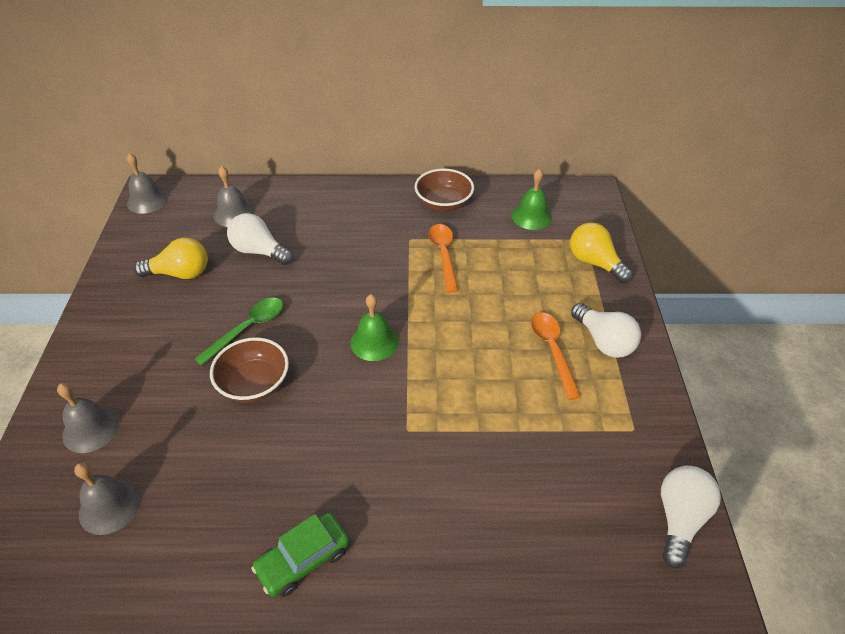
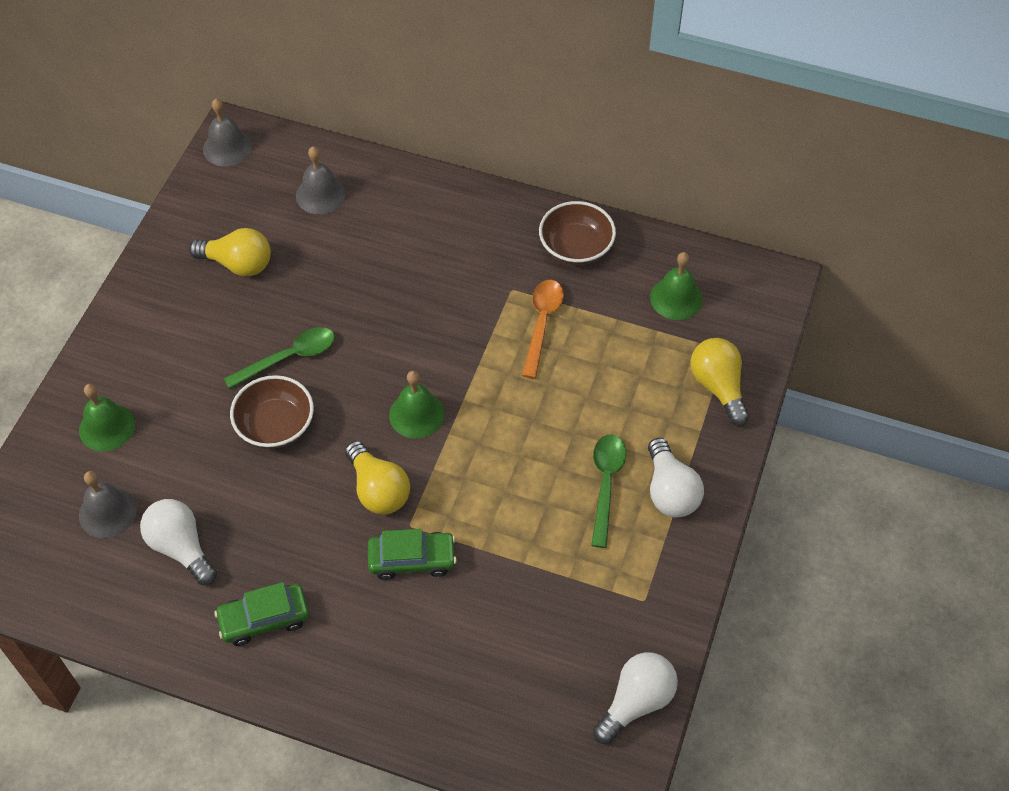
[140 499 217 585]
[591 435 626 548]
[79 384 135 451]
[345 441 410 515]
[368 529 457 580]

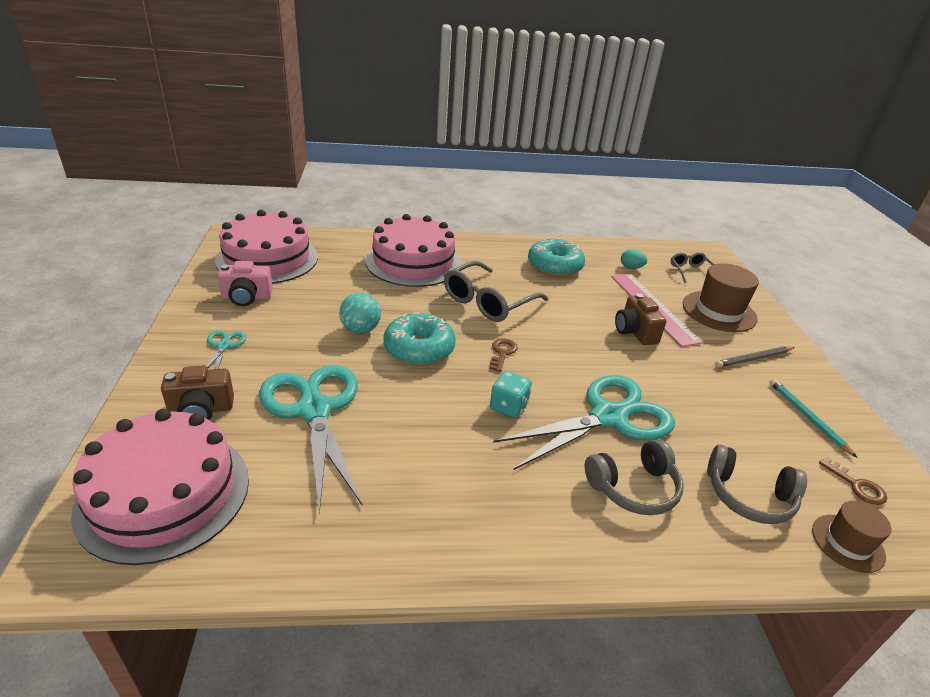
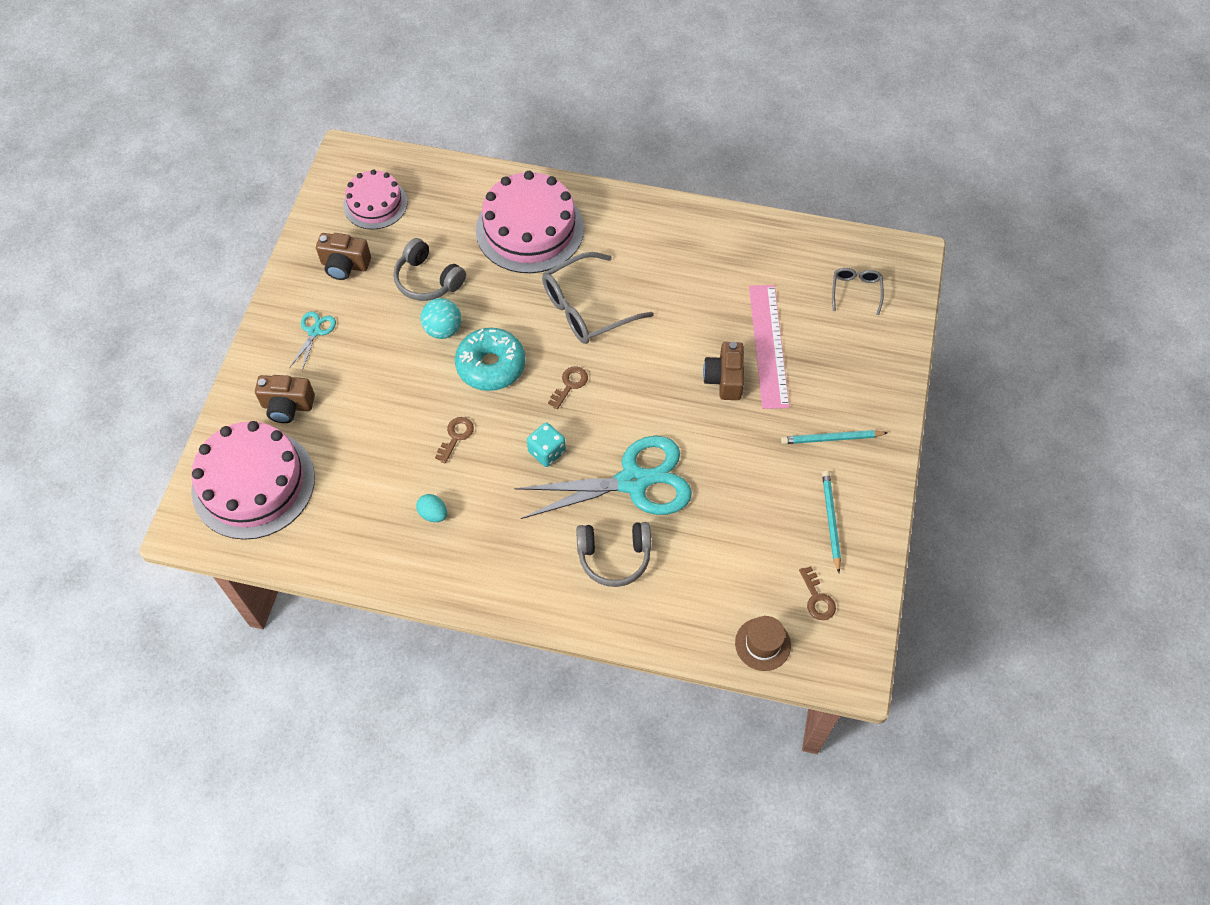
[343 169 408 230]
[528 237 585 277] (first image)
[416 494 447 522]
[316 233 371 280]
[683 263 759 332] (first image)
[781 430 887 444]
[259 365 363 514] (first image)
[393 238 466 301]
[435 417 474 464]

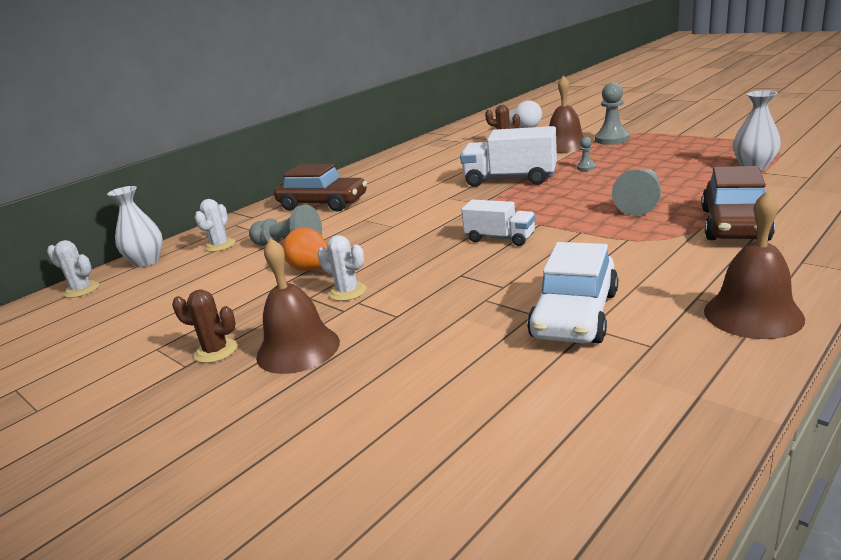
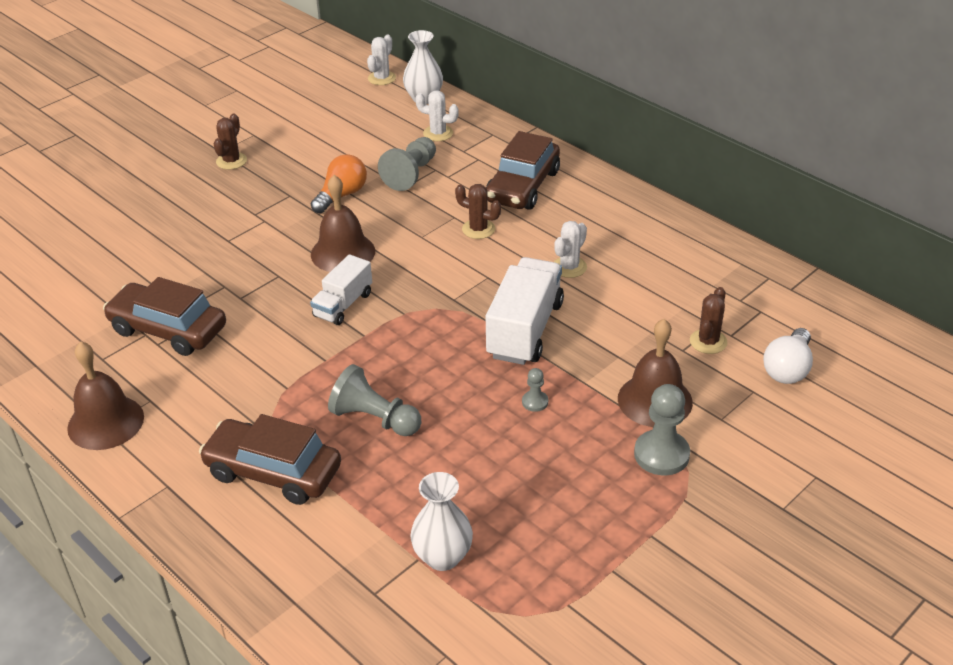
[554 221 587 278]
[311 175 375 272]
[103 277 226 356]
[455 184 501 239]

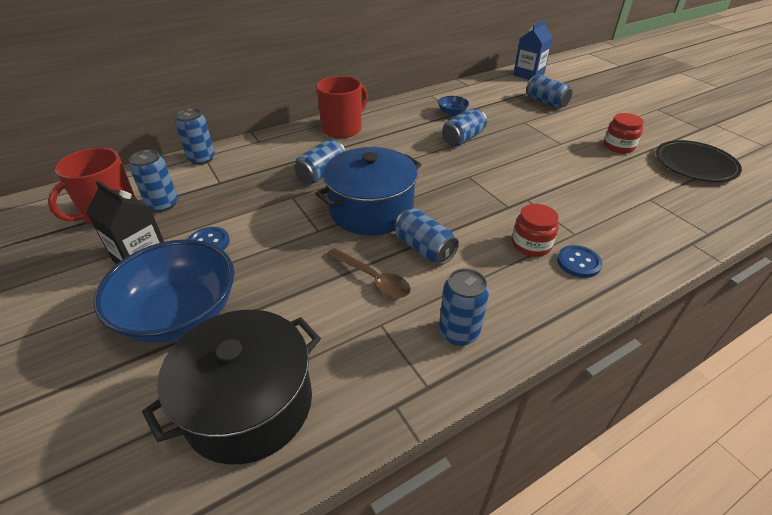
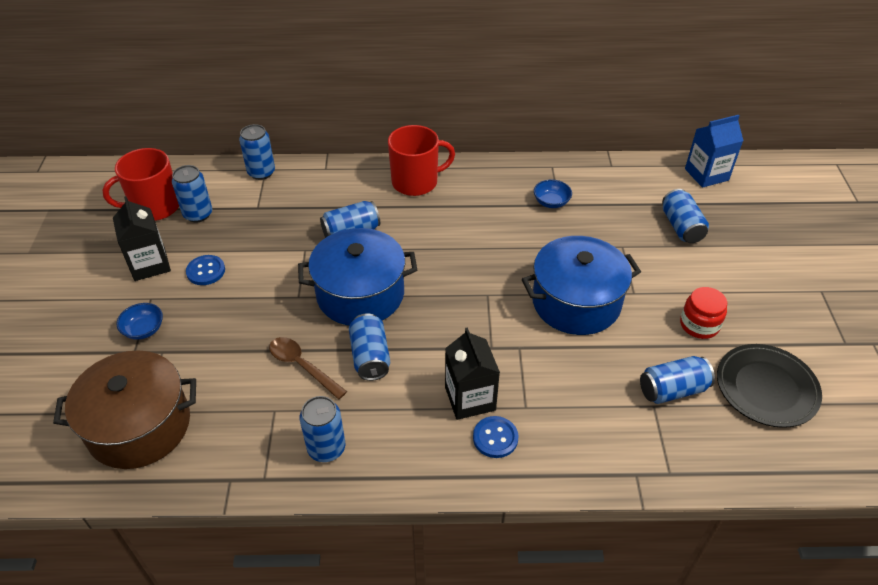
[640 356 715 404]
[445 327 500 420]
[116 303 163 340]
[269 337 347 400]
[53 350 196 469]
[522 236 641 335]

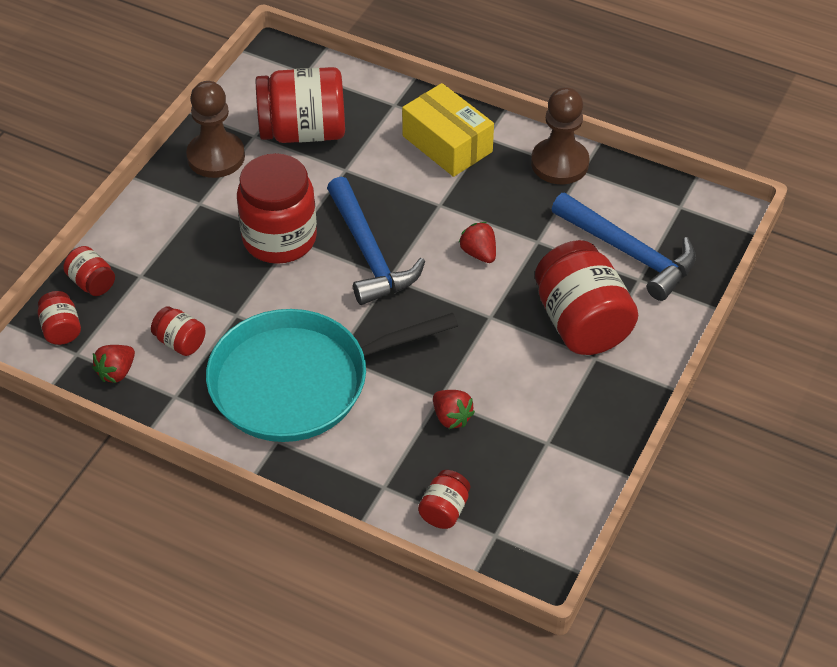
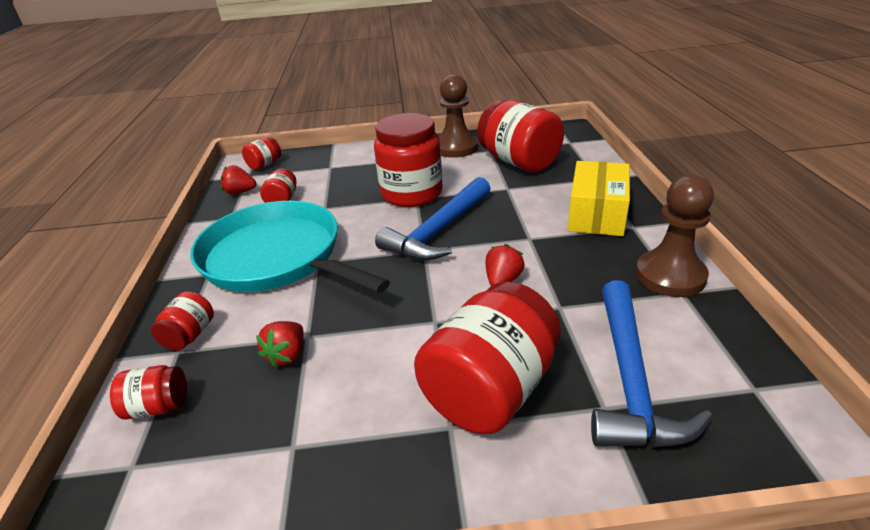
[151 291 214 351]

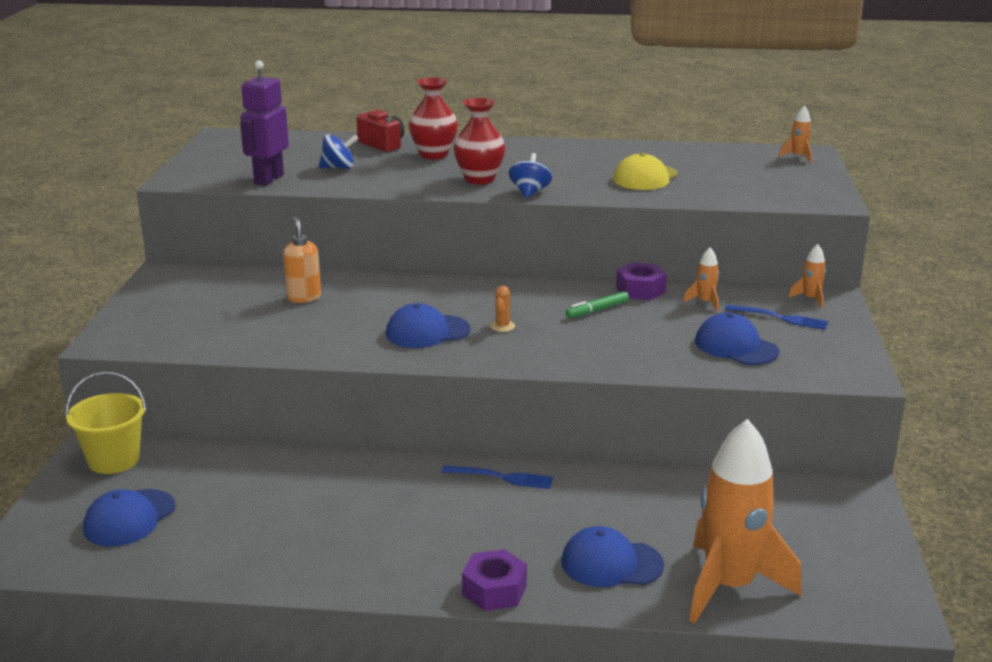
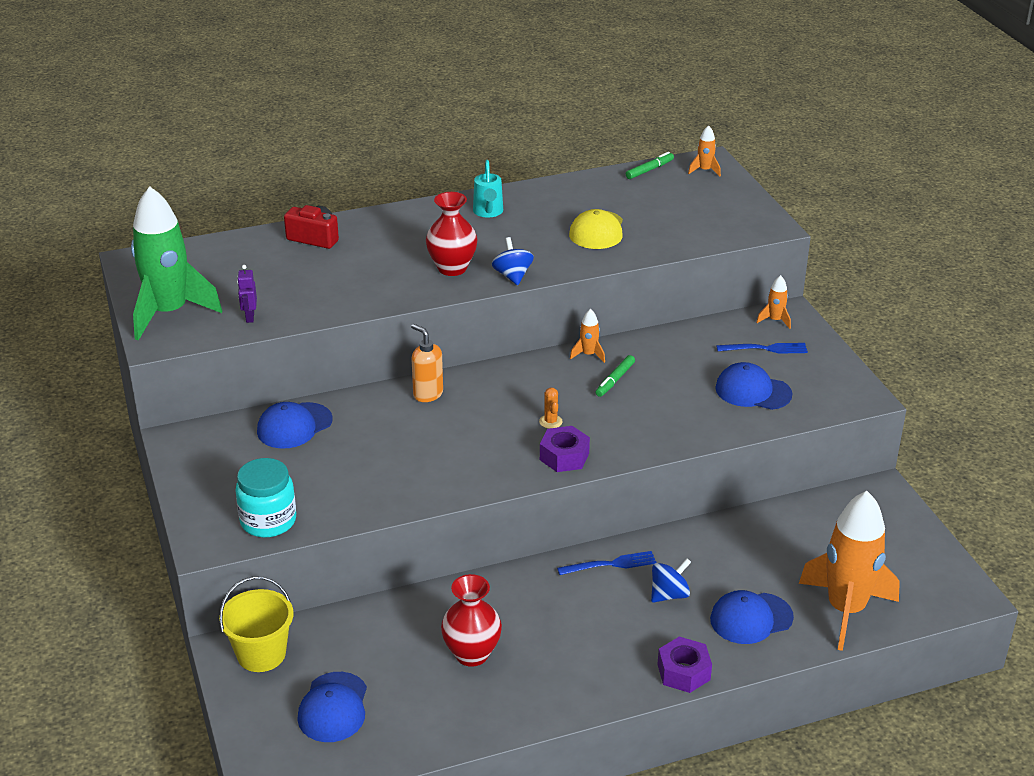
[237 265 257 323]
[441 574 502 667]
[651 558 691 603]
[411 324 443 402]
[570 309 605 363]
[540 426 590 472]
[257 402 333 449]
[626 152 674 179]
[473 160 503 218]
[131 186 222 340]
[235 458 296 538]

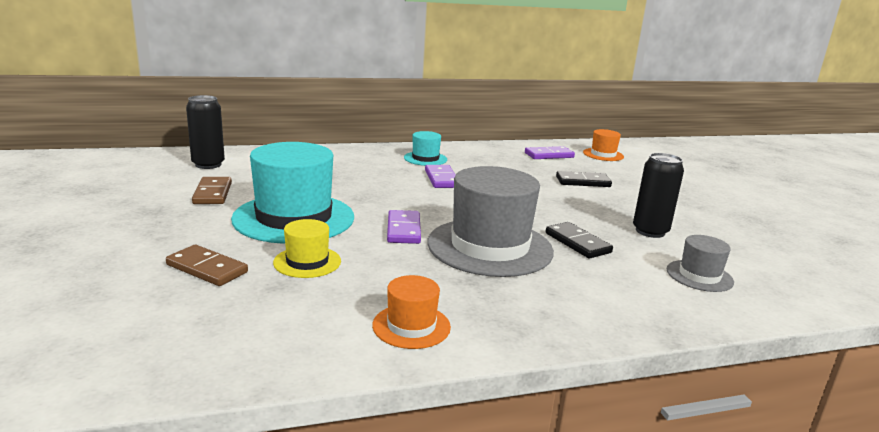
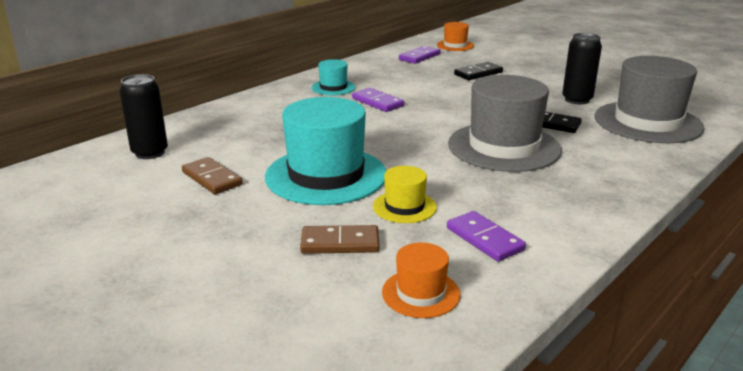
[447 211 526 262]
[595 56 704 143]
[382 242 460 318]

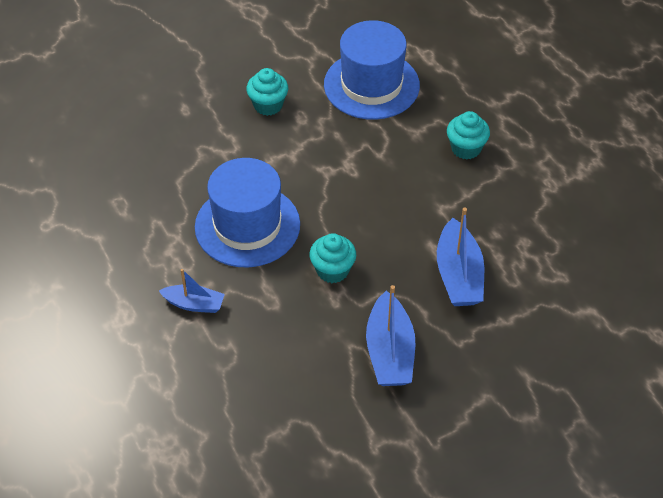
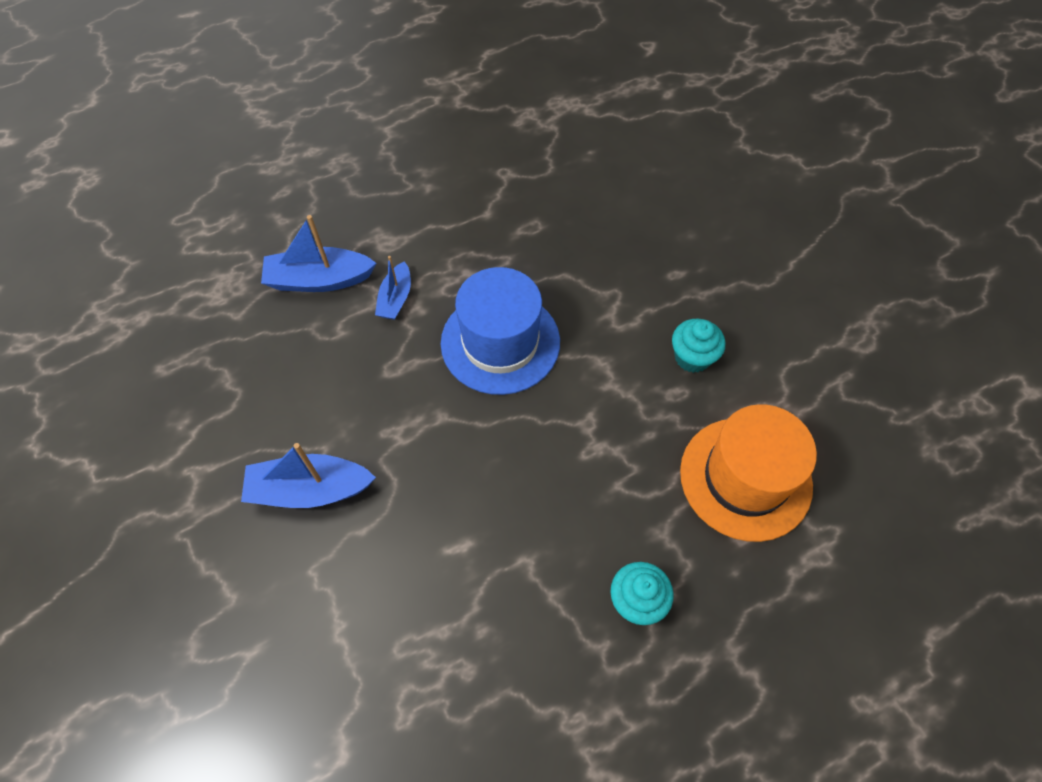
[680 404 817 542]
[261 215 376 292]
[309 233 356 283] (first image)

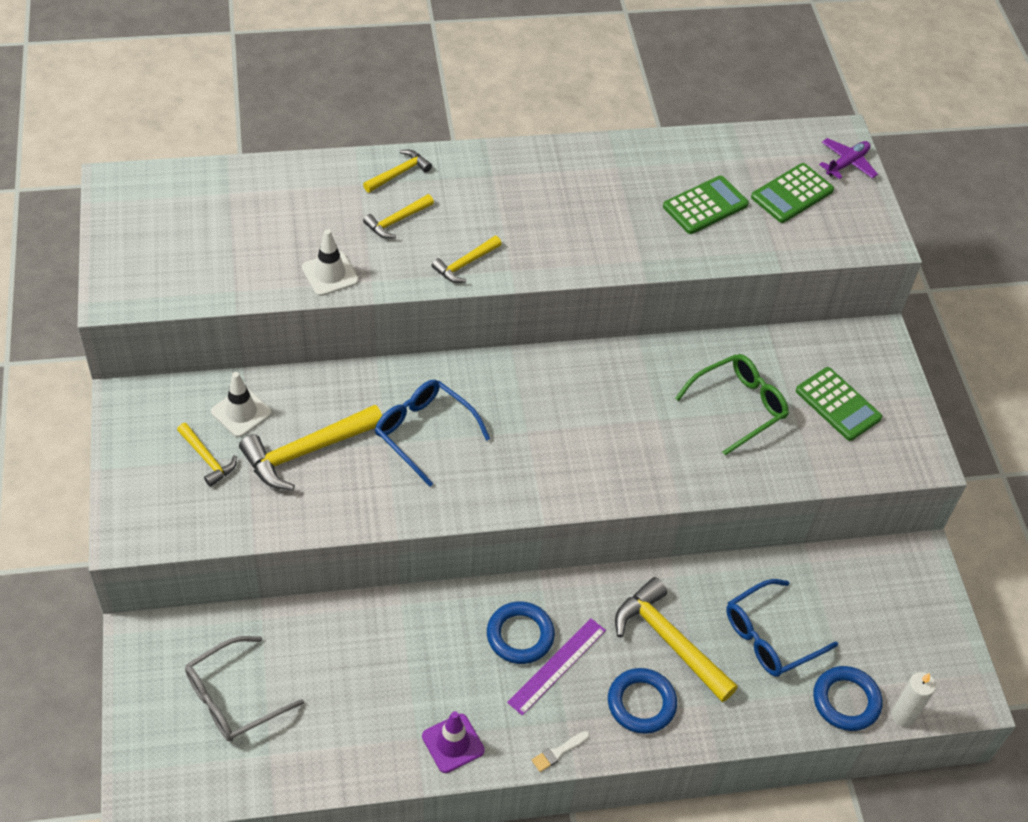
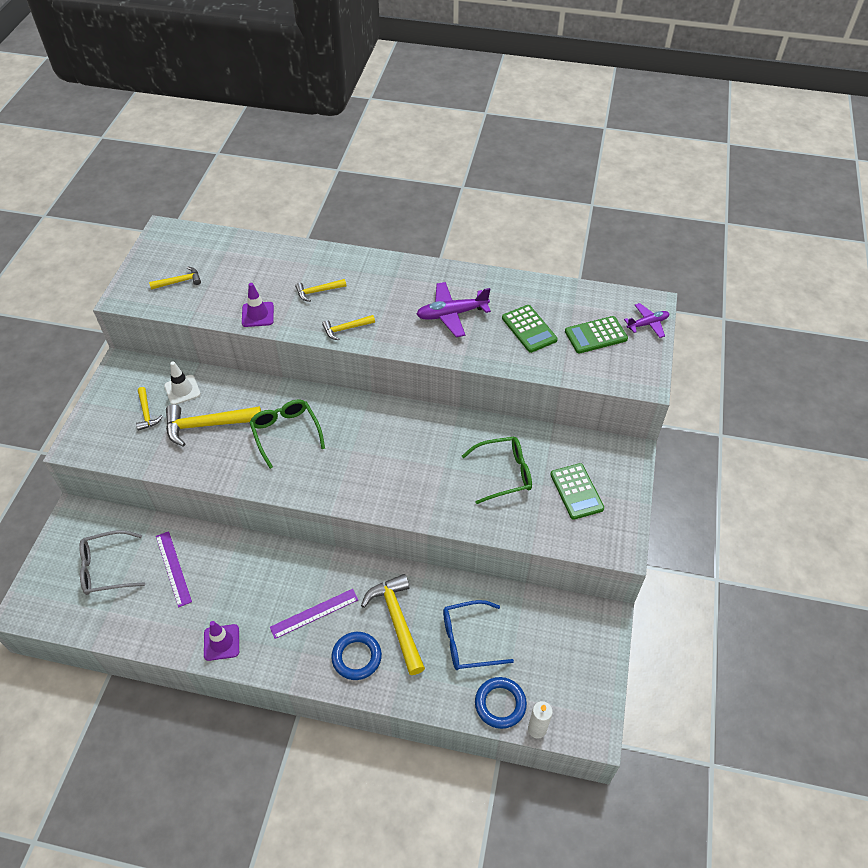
[149 267 201 290]
[502 305 558 353]
[242 283 274 327]
[249 399 325 469]
[487 601 555 664] (first image)
[532 731 589 772] (first image)
[416 282 491 337]
[156 531 192 607]

